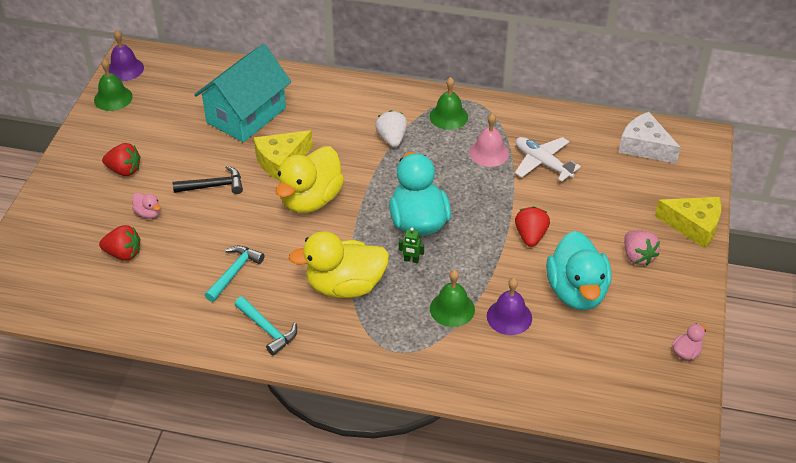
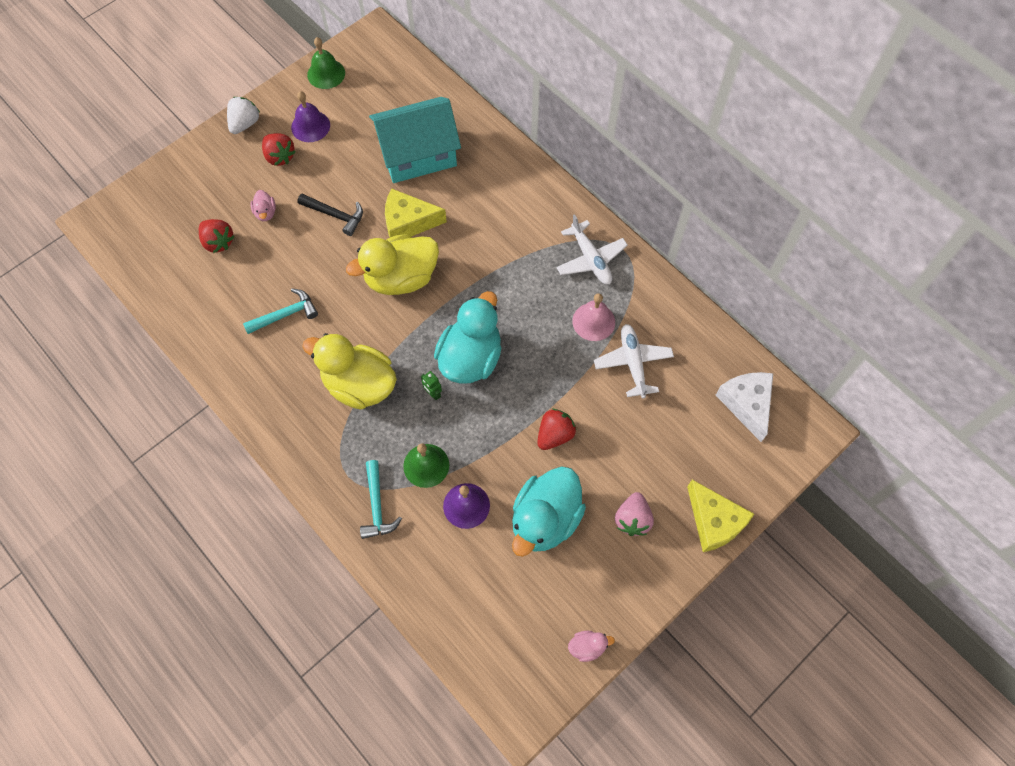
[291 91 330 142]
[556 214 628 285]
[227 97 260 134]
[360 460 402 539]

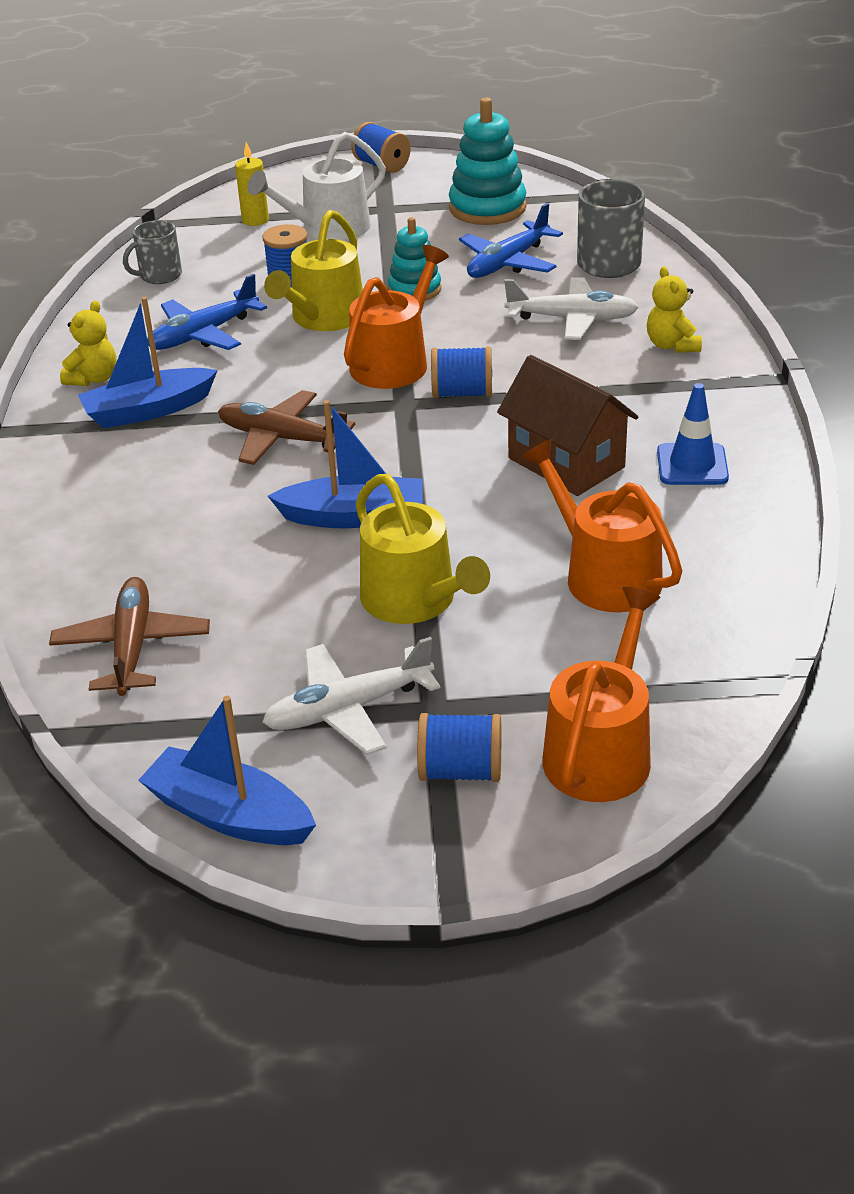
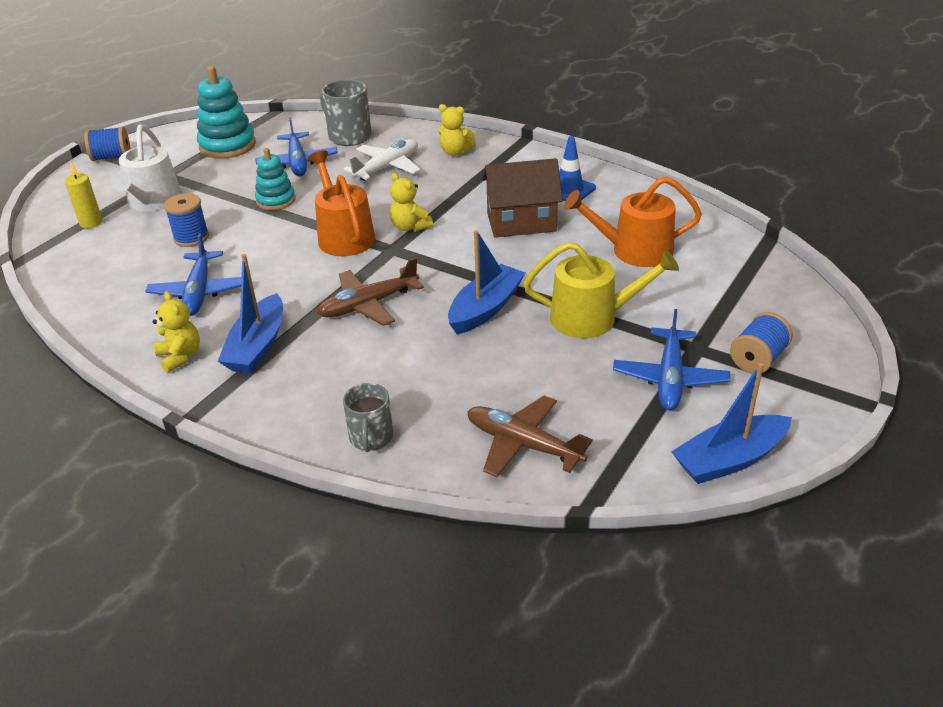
[264 210 363 331] (first image)
[343 383 393 452]
[390 173 433 232]
[543 587 660 802] (first image)
[613 309 730 410]

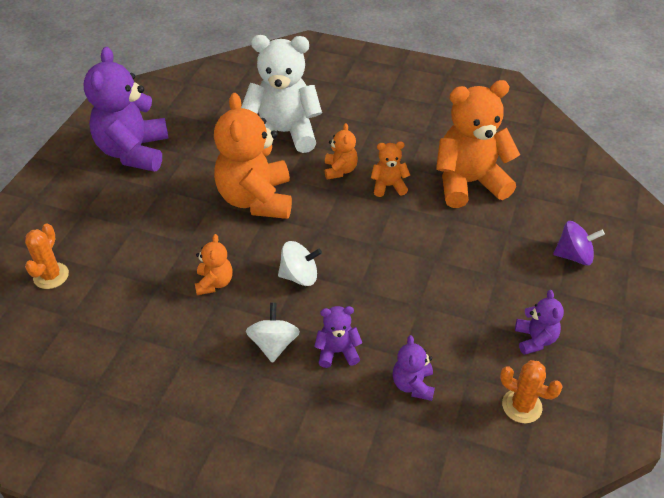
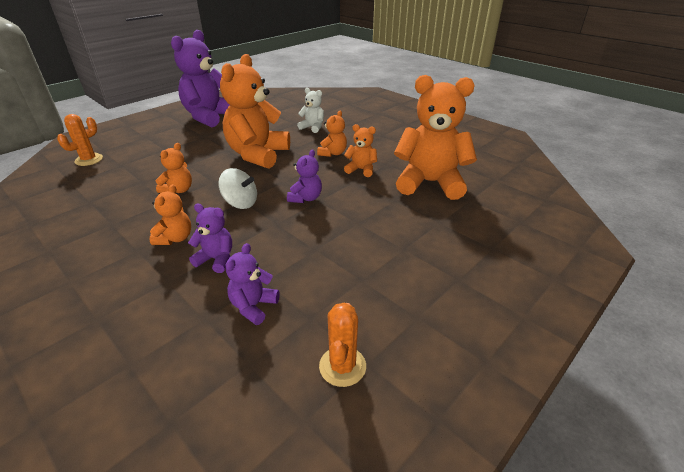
[297 88 324 133]
[553 221 605 266] (first image)
[287 149 322 203]
[150 184 191 245]
[319 302 366 387]

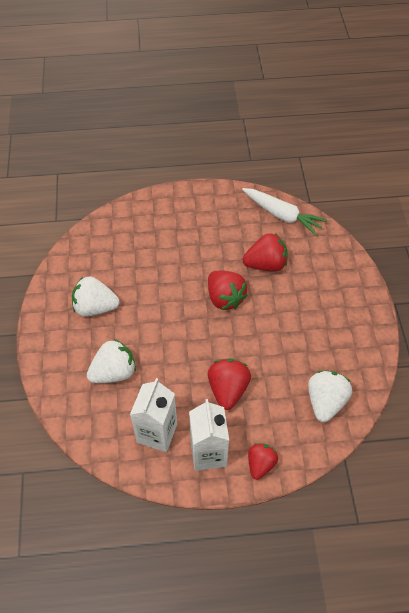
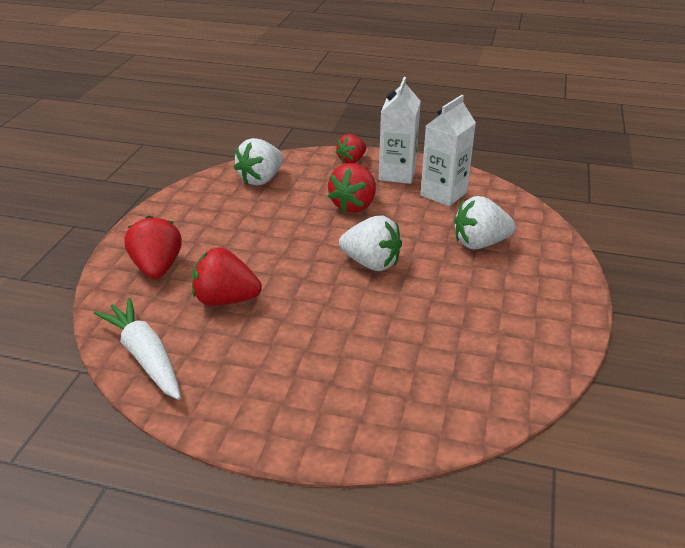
[124 215 182 279]
[339 216 402 271]

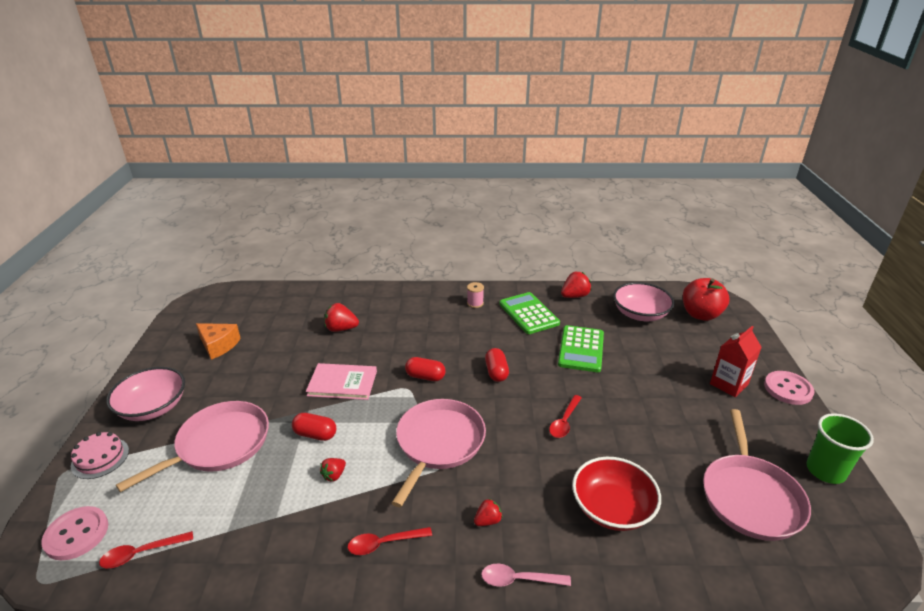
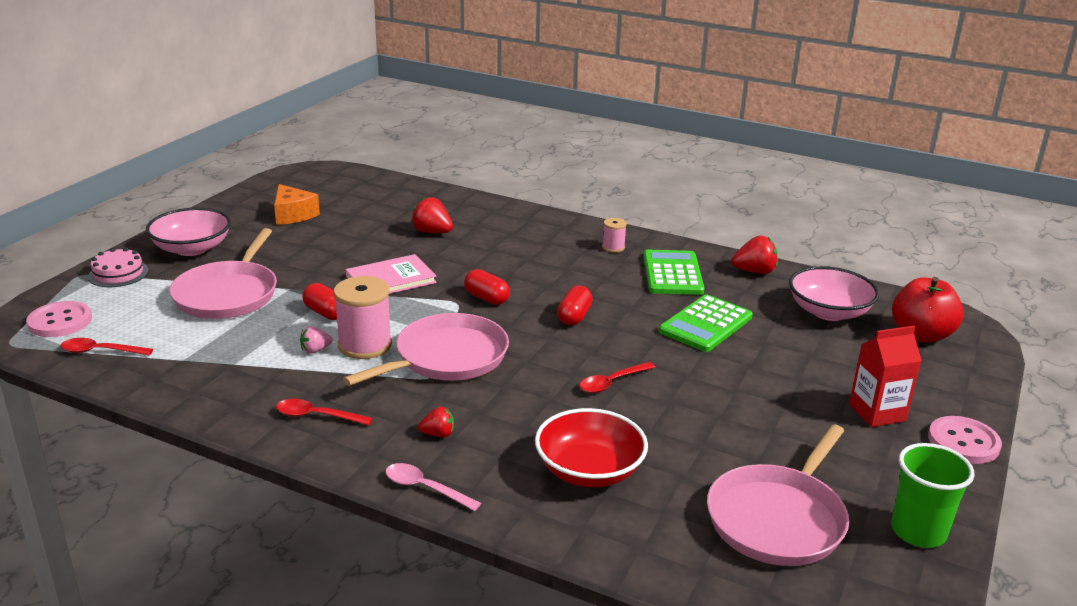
[346 254 437 294]
[169 228 277 319]
[300 326 333 354]
[334 276 392 359]

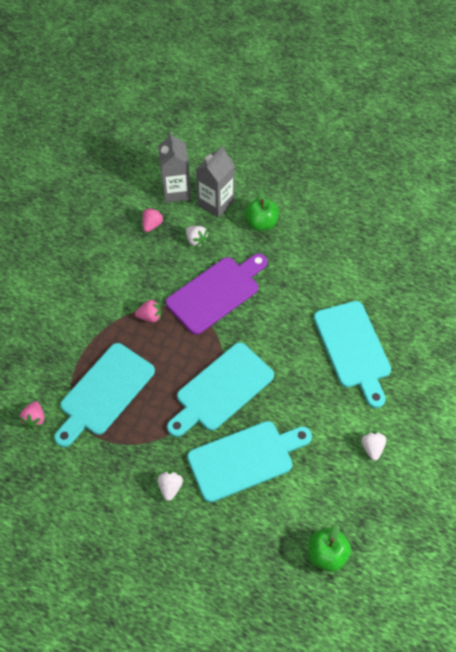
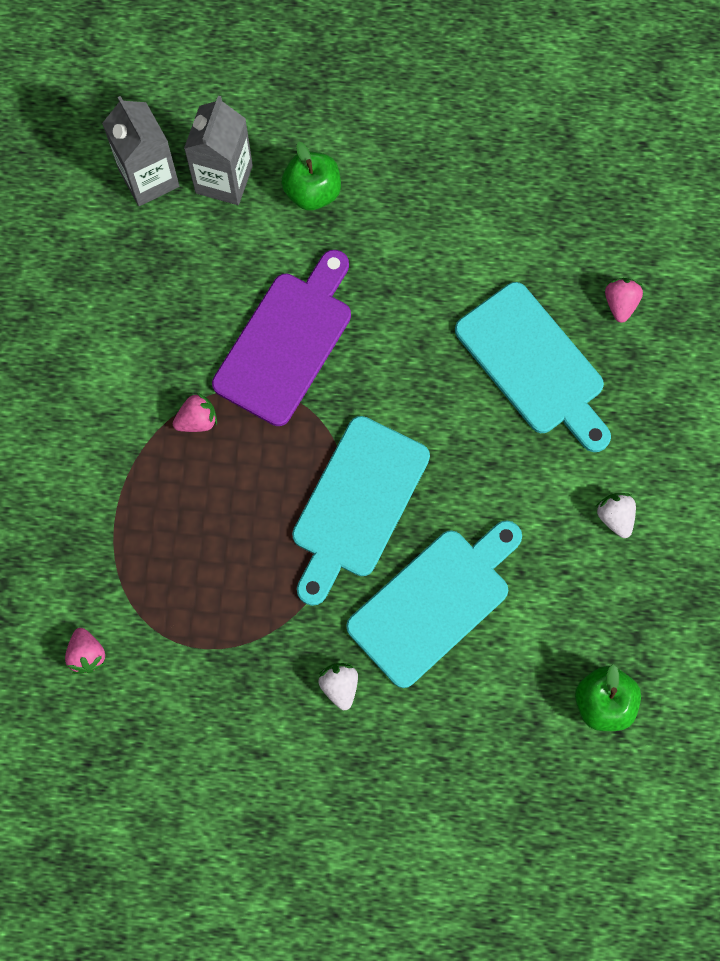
[605 278 643 323]
[186 226 209 247] (first image)
[54 343 155 447] (first image)

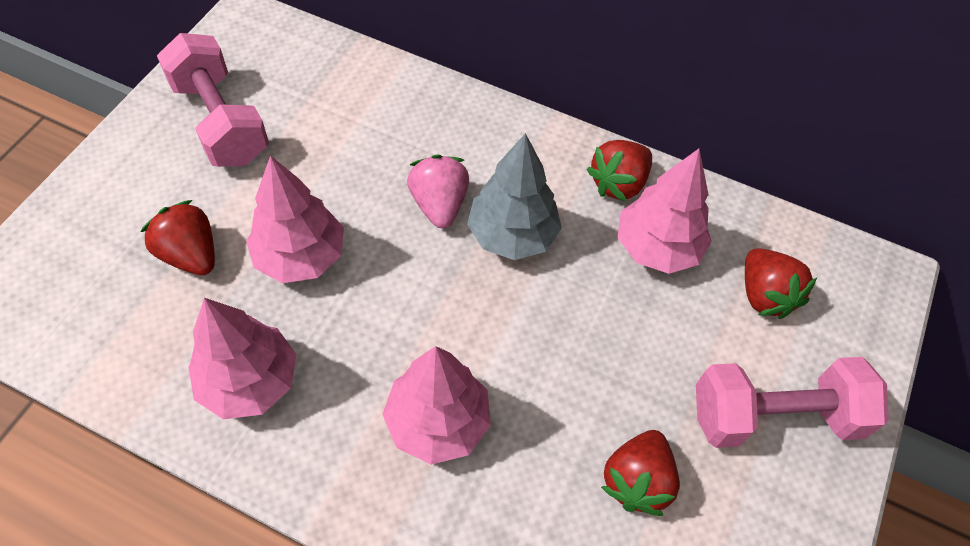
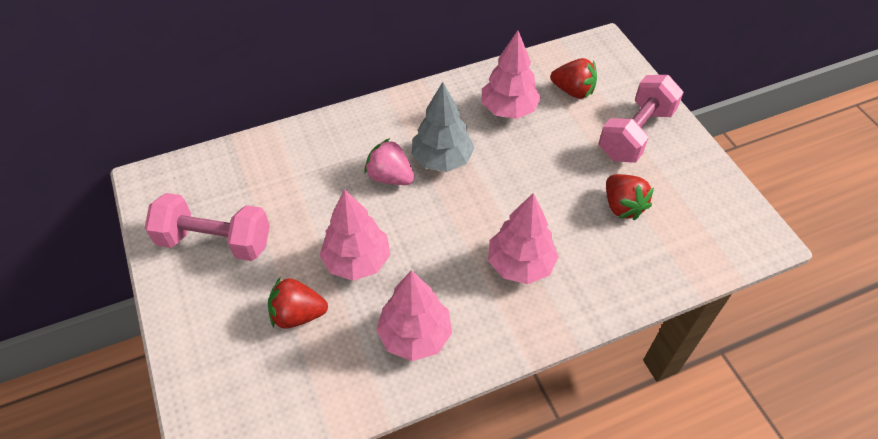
[587 140 652 202] (first image)

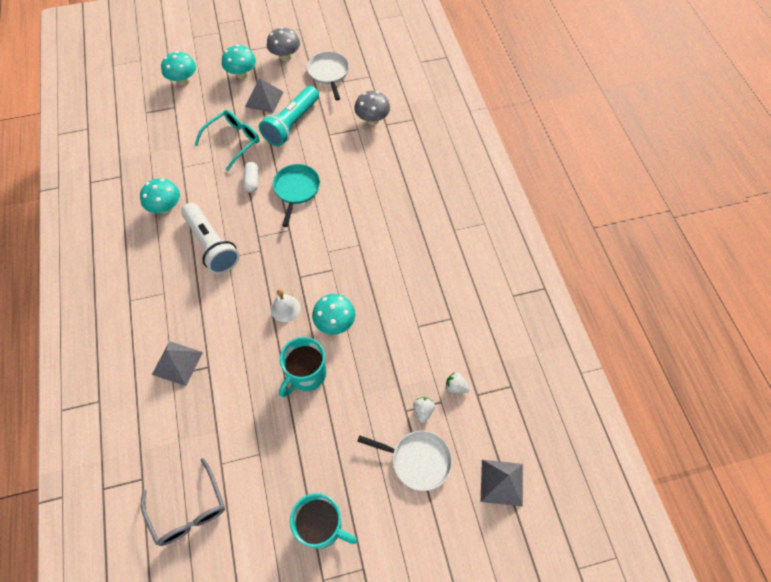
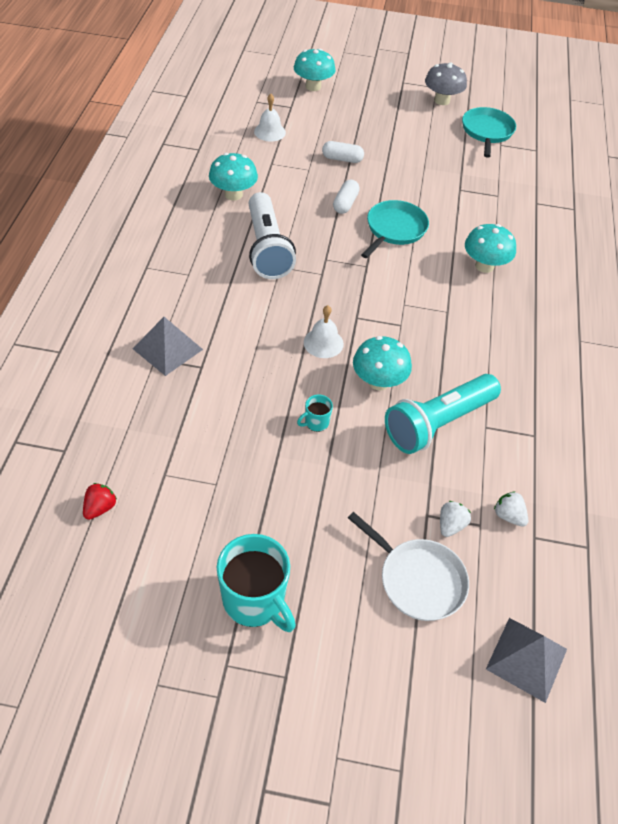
[465 224 516 273]
[462 107 516 158]
[245 78 283 113] (first image)
[385 374 501 454]
[354 91 390 125] (first image)
[322 141 364 163]
[297 395 333 432]
[83 483 117 520]
[254 94 286 142]

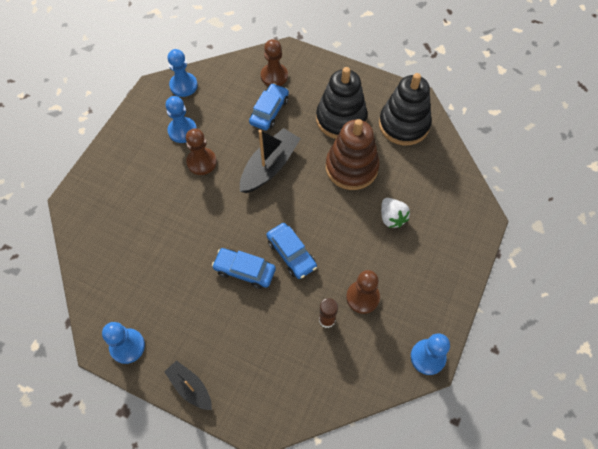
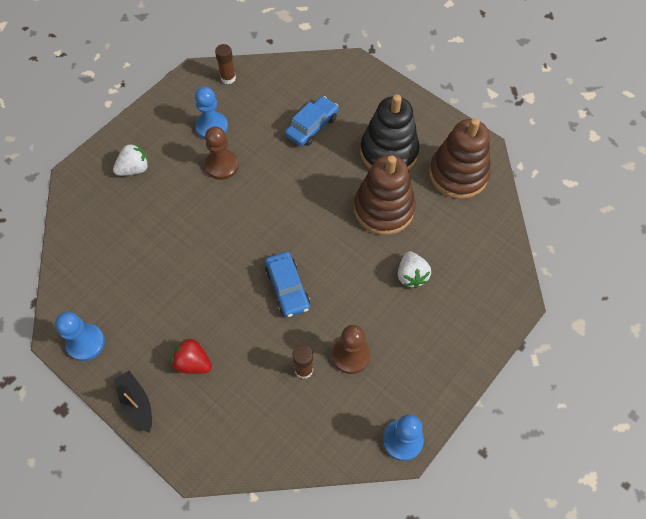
[261 39 288 86] (first image)
[215 44 236 84]
[429 118 491 199]
[240 128 301 193] (first image)
[212 248 276 289] (first image)
[113 143 149 176]
[171 338 212 374]

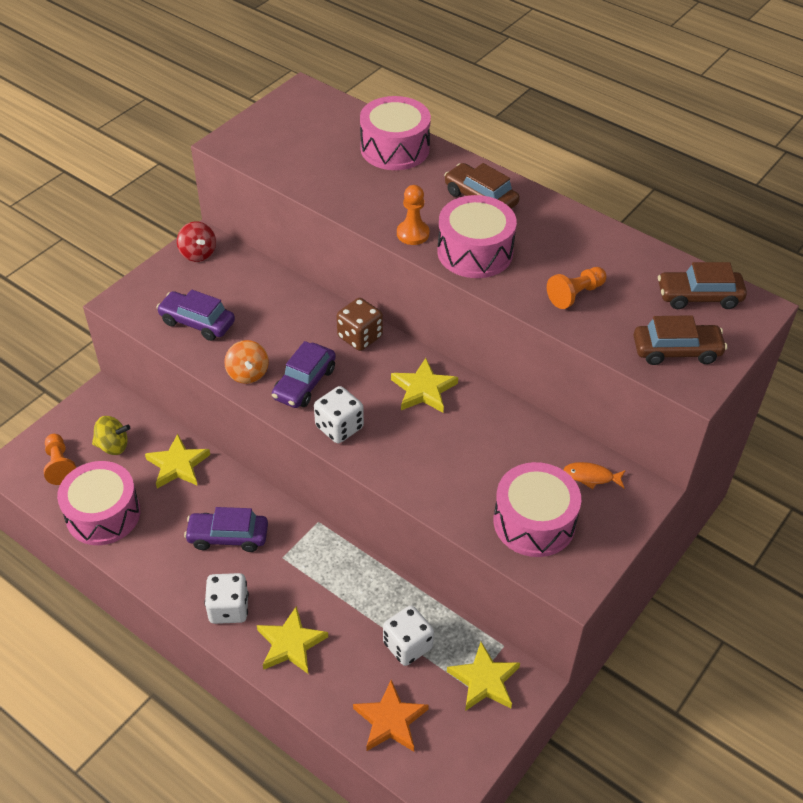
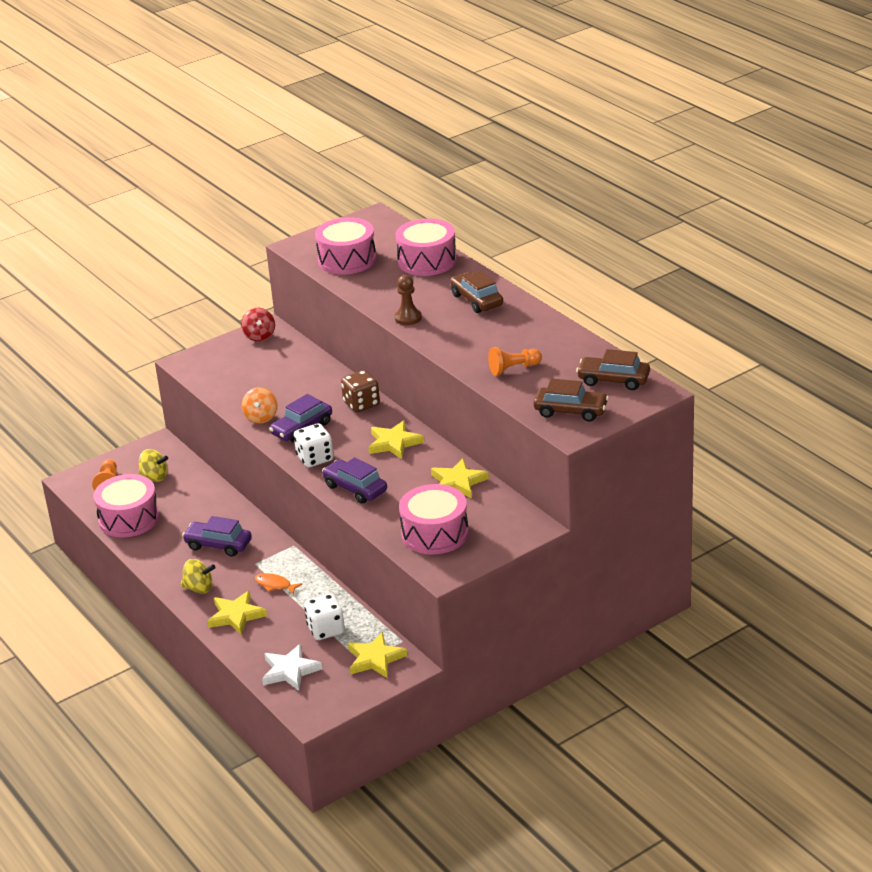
[395 275 422 325]
[315 217 376 275]
[322 457 387 504]
[431 458 489 498]
[254 573 302 594]
[180 559 216 594]
[262 644 322 691]

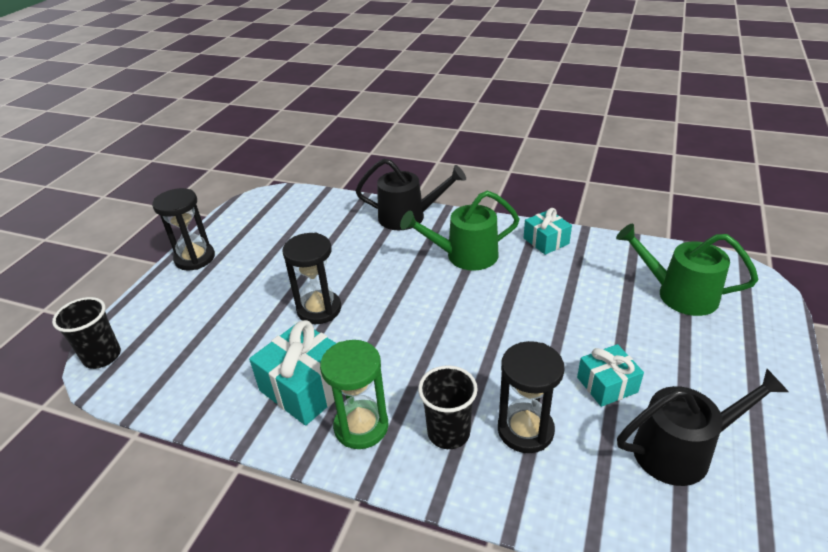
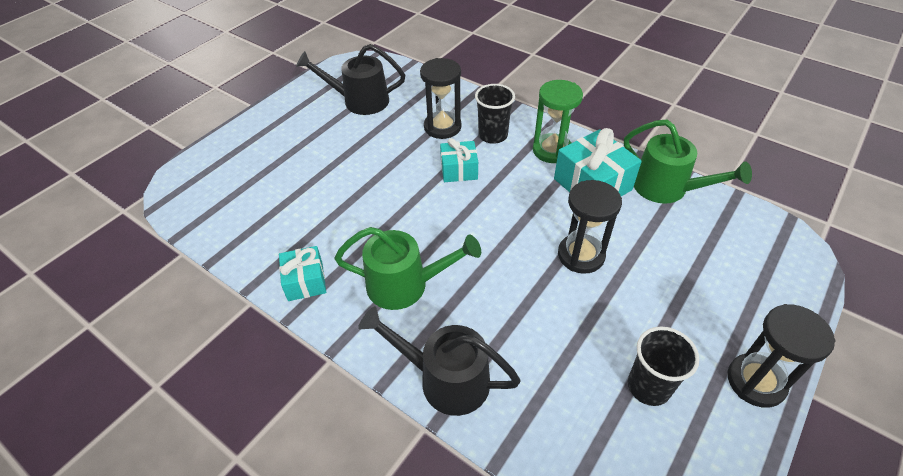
[624 120 752 204]
[628 326 700 406]
[440 138 478 182]

